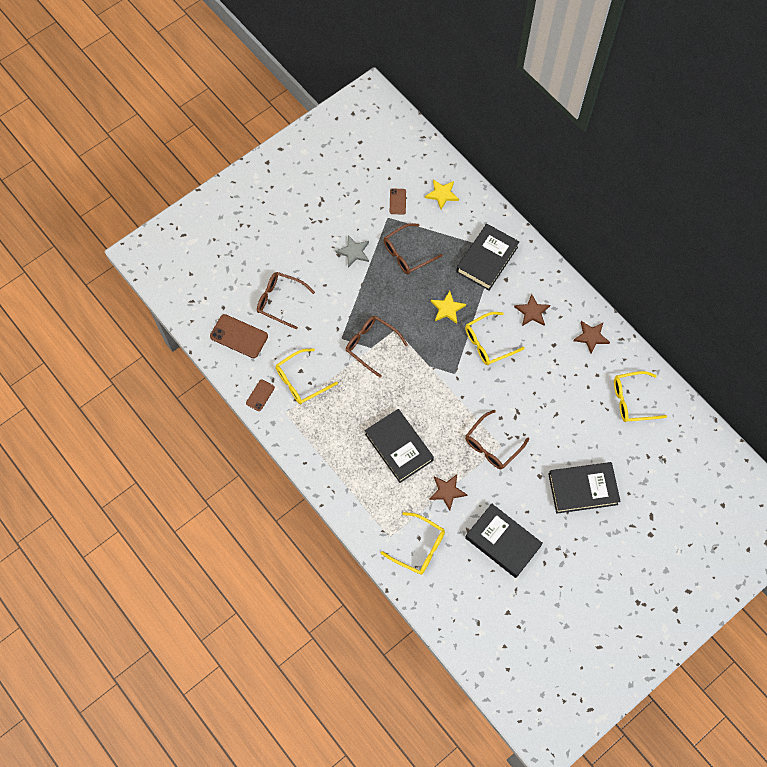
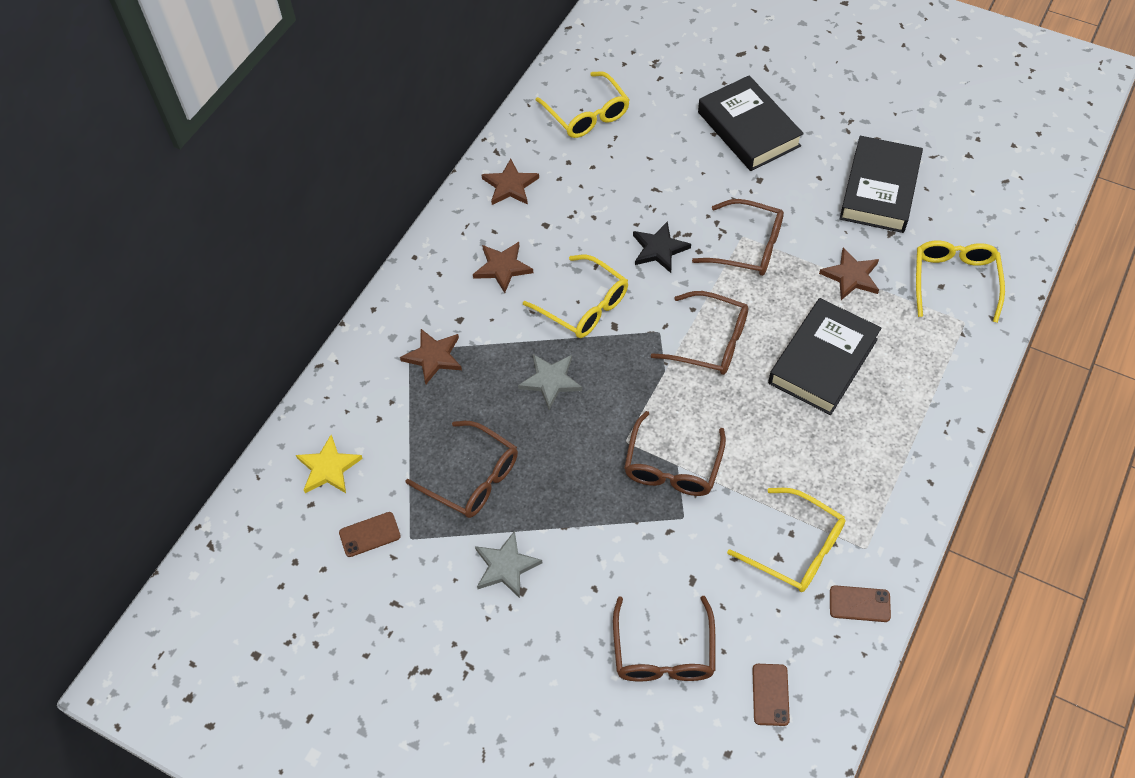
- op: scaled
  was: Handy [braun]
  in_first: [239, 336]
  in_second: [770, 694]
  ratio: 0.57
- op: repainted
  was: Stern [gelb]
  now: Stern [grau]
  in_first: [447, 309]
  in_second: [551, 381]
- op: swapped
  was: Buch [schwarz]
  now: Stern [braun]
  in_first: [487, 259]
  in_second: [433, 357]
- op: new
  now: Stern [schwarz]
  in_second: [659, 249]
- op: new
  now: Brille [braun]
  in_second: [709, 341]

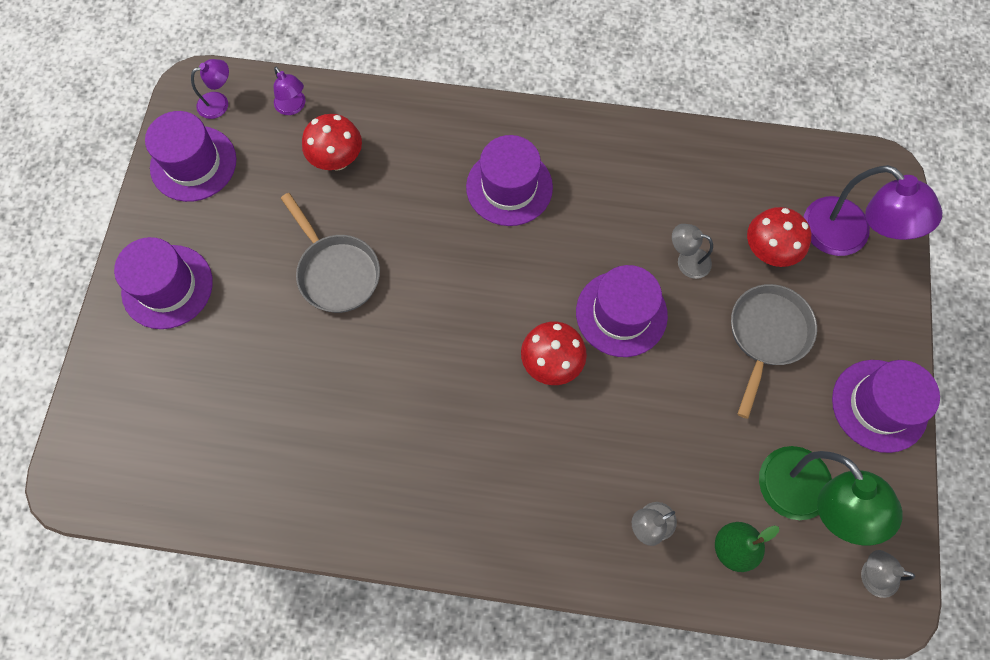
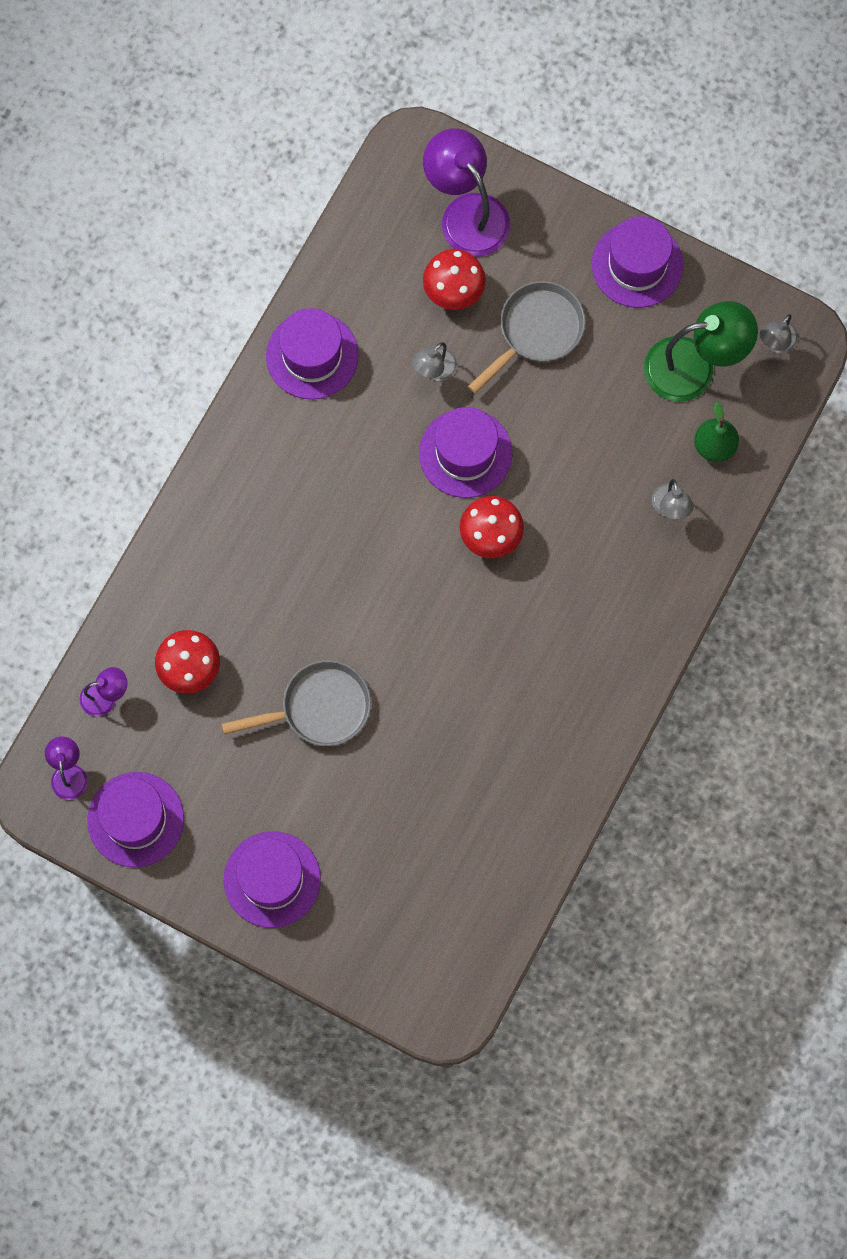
- op: shifted
  was: Hut [lila]
  in_first: [509, 187]
  in_second: [312, 355]
- op: rotated
  was: Pfanne [grau]
  in_first: [766, 335]
  in_second: [536, 331]
  clockwise: 90
- op: rotated
  was: Lampe [lila]
  in_first: [846, 237]
  in_second: [466, 213]
  clockwise: -105

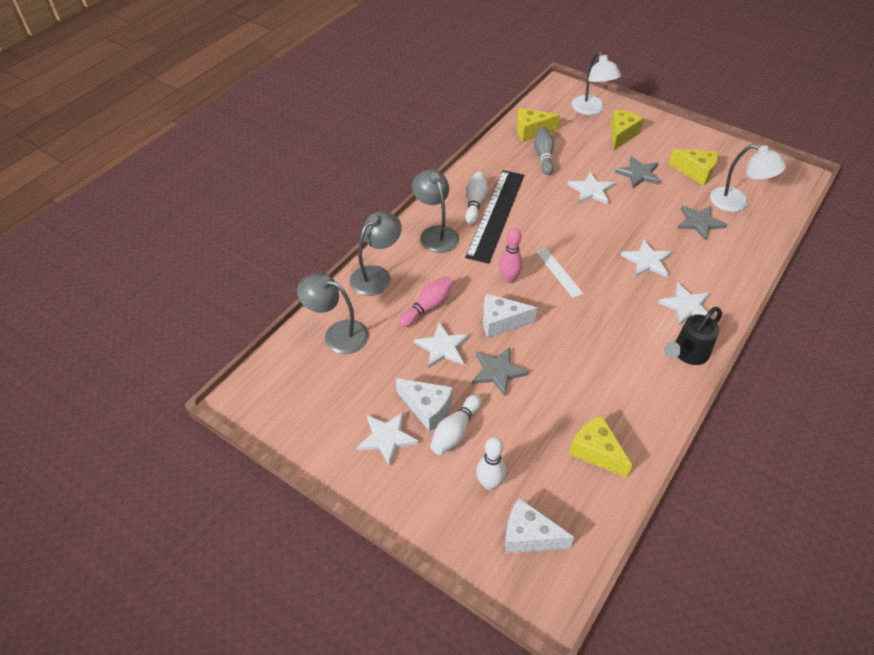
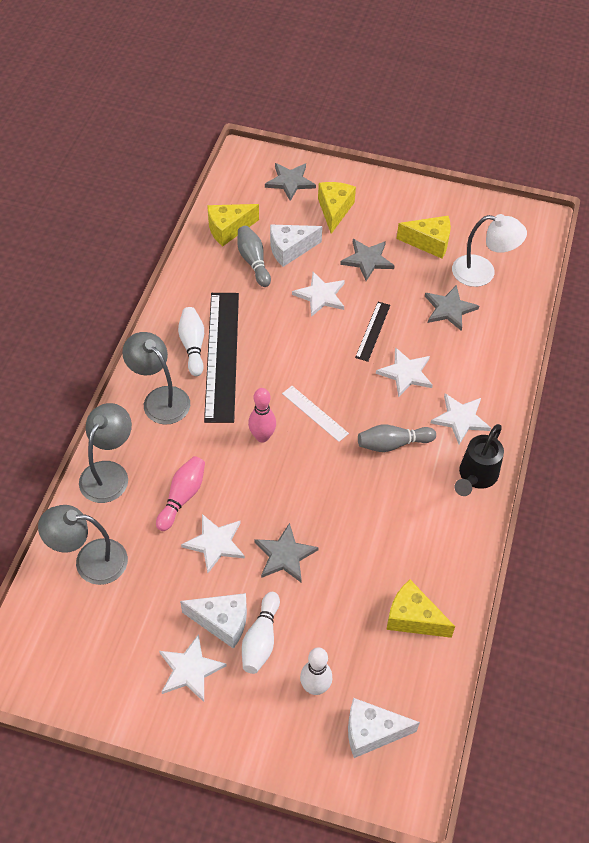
- op: shifted
  was: Käse [weiß]
  in_first: [501, 322]
  in_second: [290, 250]
- op: swapped
  was: Lampe [weiß]
  now: Stern [grau]
  in_first: [591, 110]
  in_second: [290, 182]
- op: new
  now: Lineal [schwarz]
  in_second: [373, 331]
- op: new
  now: Bowlingkegel [grau]
  in_second: [392, 444]

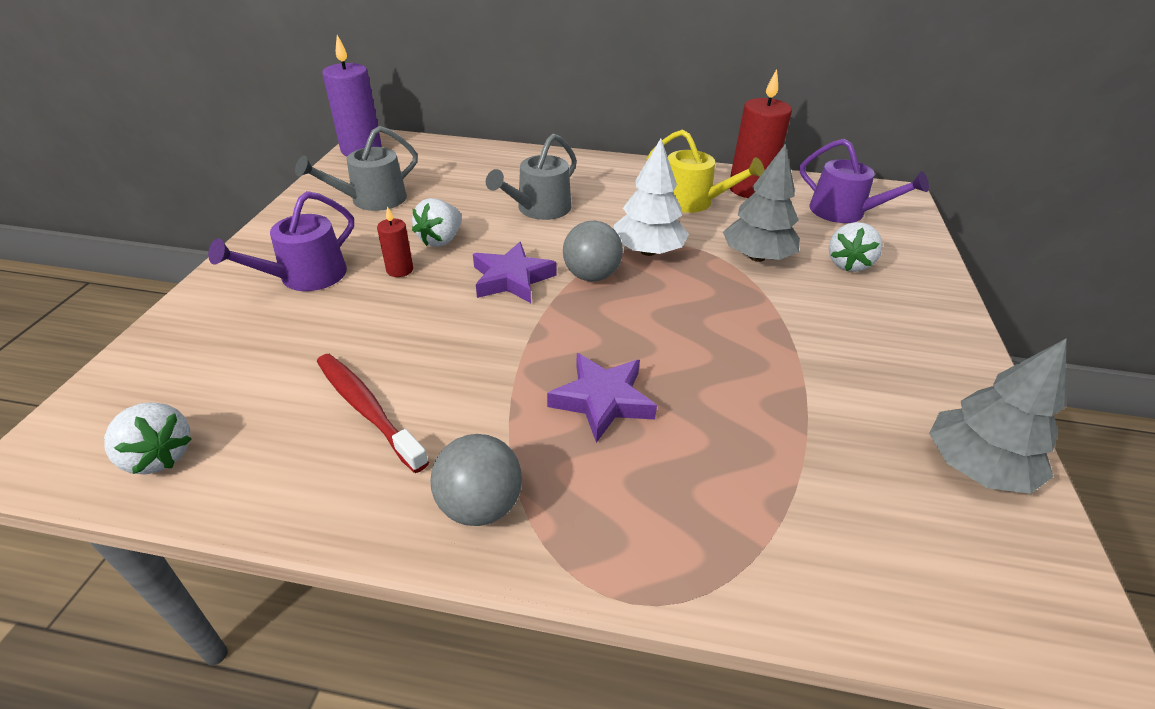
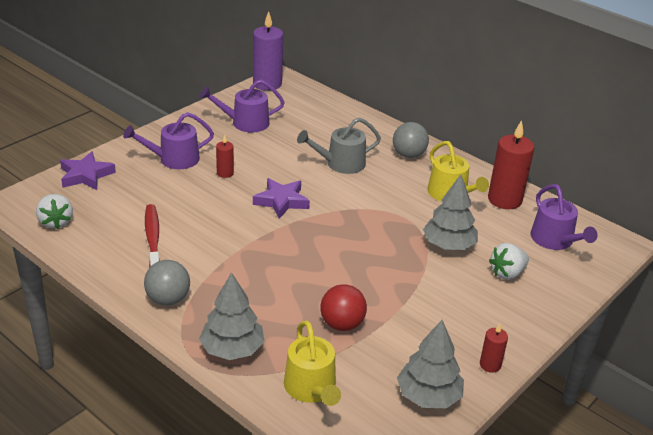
- op: repainted
  was: Gießkanne [grau]
  now: Gießkanne [lila]
  in_first: [372, 200]
  in_second: [245, 123]
- op: gone
  was: Erdbeere [weiß]
  in_first: [441, 240]
- op: shifted
  was: Stern [lila]
  in_first: [602, 400]
  in_second: [86, 175]
- op: shifted
  was: Ball [grau]
  in_first: [591, 276]
  in_second: [408, 155]
- op: gone
  was: Baum [weiß]
  in_first: [648, 251]
- op: new
  now: Baum [grau]
  in_second: [232, 349]
- op: new
  now: Gießkanne [gelb]
  in_second: [311, 388]
- op: new
  now: Ball [rot]
  in_second: [342, 324]
- op: new
  now: Kerze [rot]
  in_second: [490, 365]

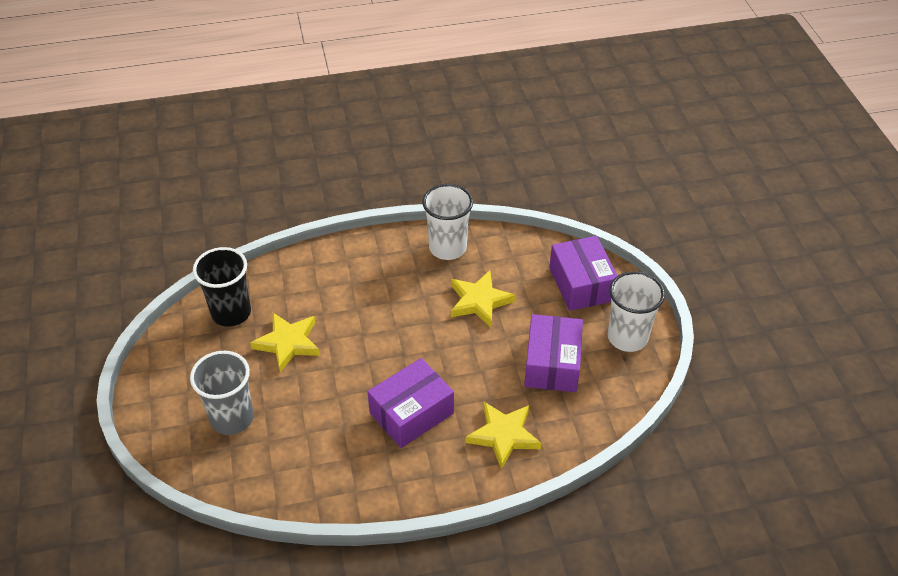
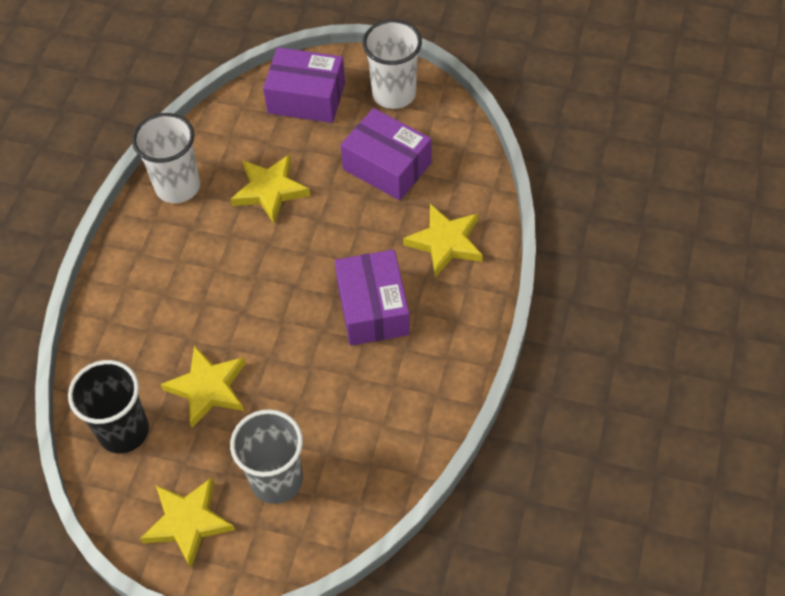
- op: new
  now: Stern [gelb]
  in_second: [188, 522]

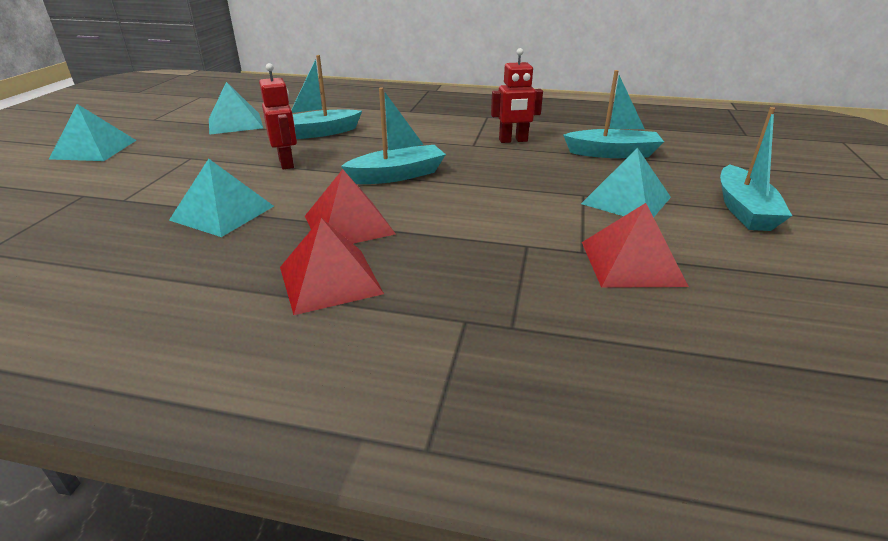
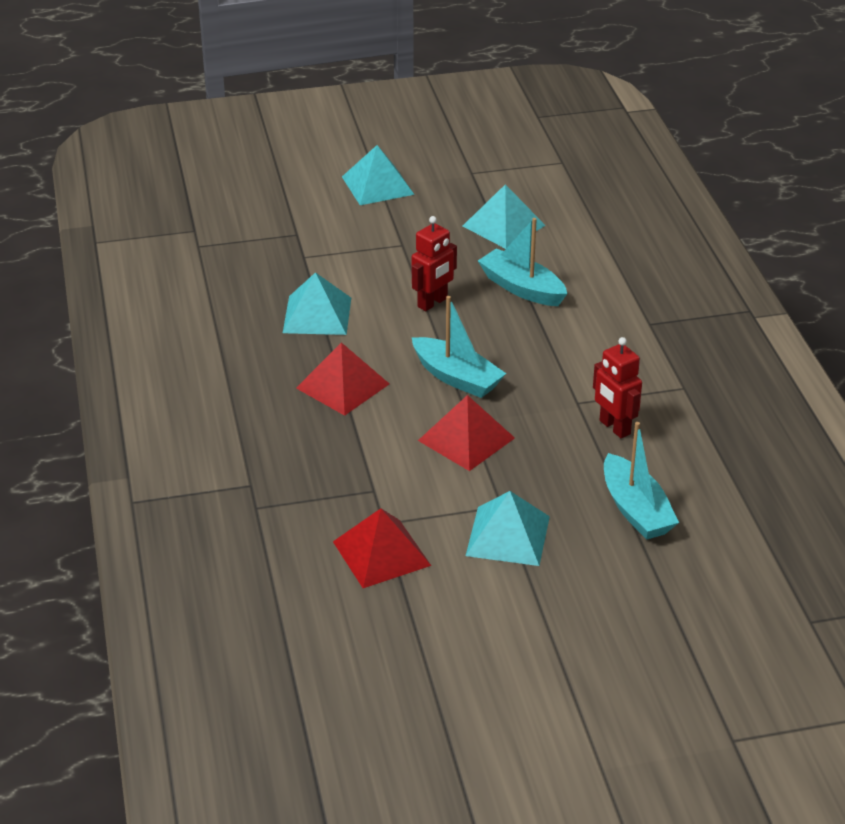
- op: shifted
  was: Pyramide [rot]
  in_first: [330, 280]
  in_second: [466, 439]
- op: gone
  was: Boot [türkis]
  in_first: [744, 210]

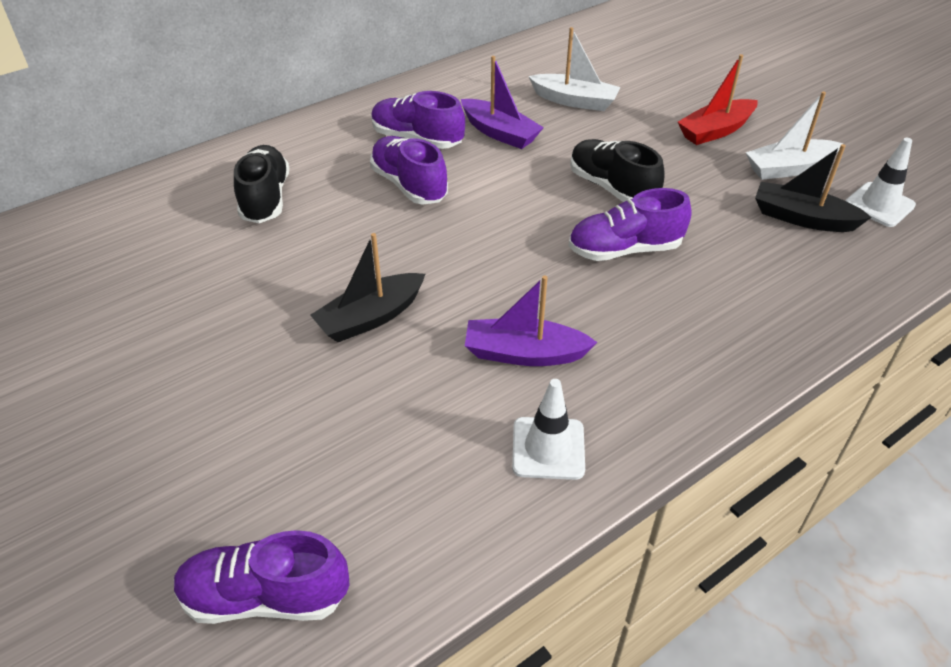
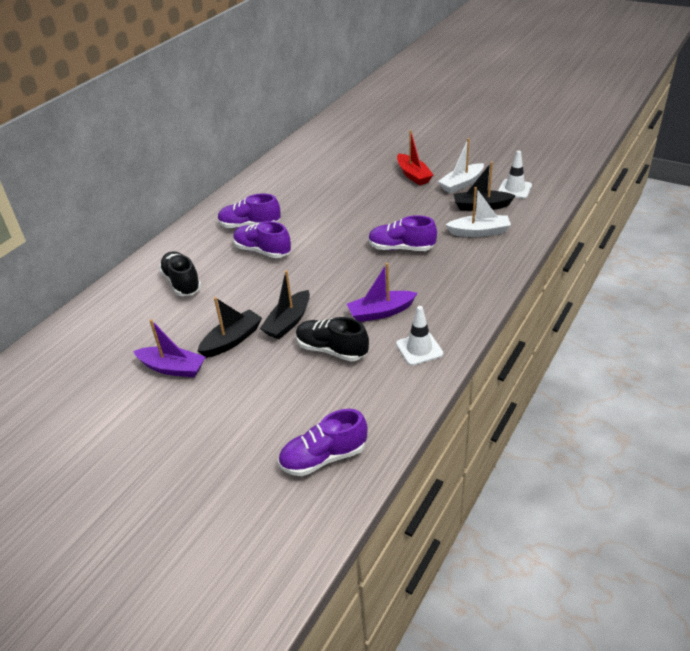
- op: shifted
  was: Boot [lila]
  in_first: [500, 133]
  in_second: [172, 368]
- op: shifted
  was: Boot [weiß]
  in_first: [574, 101]
  in_second: [479, 232]
- op: rotated
  was: Schuh [lila]
  in_first: [624, 249]
  in_second: [401, 248]
  clockwise: 45
- op: shifted
  was: Schuh [schwarz]
  in_first: [612, 188]
  in_second: [331, 350]
- op: rotated
  was: Boot [rot]
  in_first: [715, 131]
  in_second: [413, 175]
  clockwise: -60
- op: new
  now: Boot [schwarz]
  in_second: [232, 340]

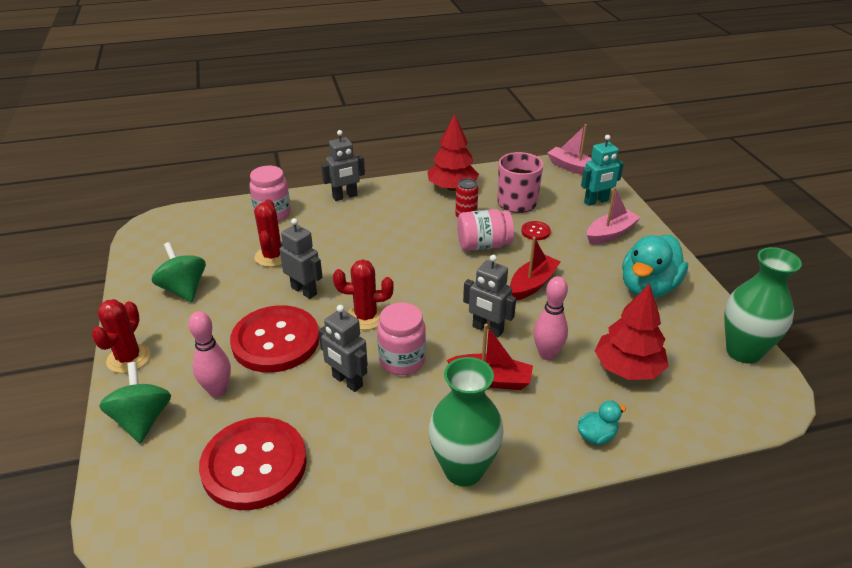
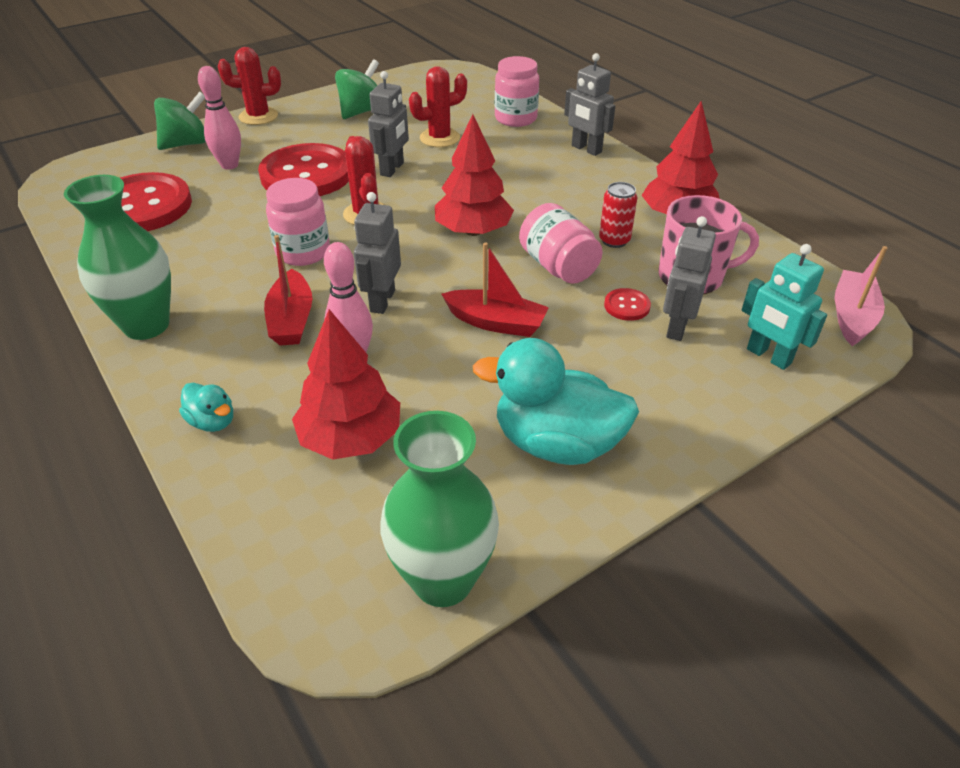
- op: shifted
  was: Roboter [grau]
  in_first: [347, 381]
  in_second: [676, 327]
- op: gone
  was: Boot [rosa]
  in_first: [610, 233]
- op: new
  now: Baum [rot]
  in_second: [473, 231]

